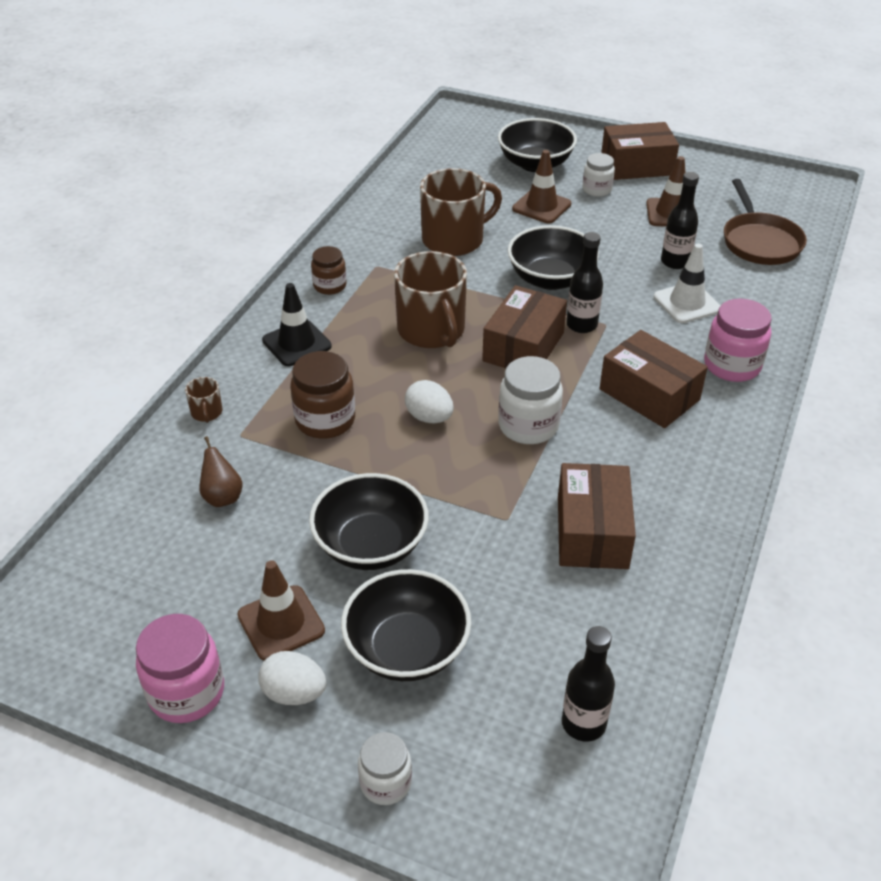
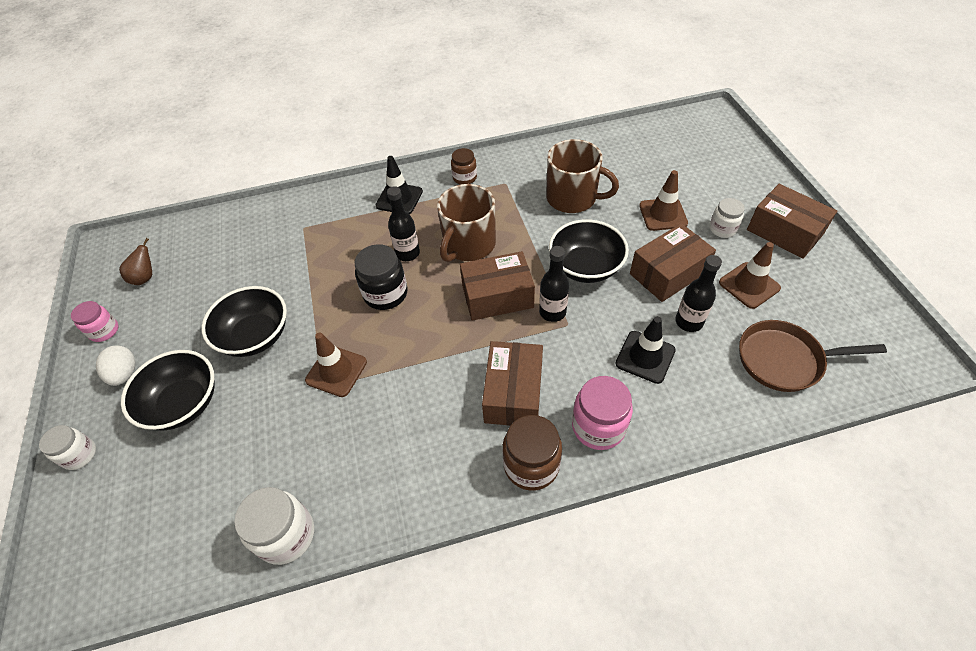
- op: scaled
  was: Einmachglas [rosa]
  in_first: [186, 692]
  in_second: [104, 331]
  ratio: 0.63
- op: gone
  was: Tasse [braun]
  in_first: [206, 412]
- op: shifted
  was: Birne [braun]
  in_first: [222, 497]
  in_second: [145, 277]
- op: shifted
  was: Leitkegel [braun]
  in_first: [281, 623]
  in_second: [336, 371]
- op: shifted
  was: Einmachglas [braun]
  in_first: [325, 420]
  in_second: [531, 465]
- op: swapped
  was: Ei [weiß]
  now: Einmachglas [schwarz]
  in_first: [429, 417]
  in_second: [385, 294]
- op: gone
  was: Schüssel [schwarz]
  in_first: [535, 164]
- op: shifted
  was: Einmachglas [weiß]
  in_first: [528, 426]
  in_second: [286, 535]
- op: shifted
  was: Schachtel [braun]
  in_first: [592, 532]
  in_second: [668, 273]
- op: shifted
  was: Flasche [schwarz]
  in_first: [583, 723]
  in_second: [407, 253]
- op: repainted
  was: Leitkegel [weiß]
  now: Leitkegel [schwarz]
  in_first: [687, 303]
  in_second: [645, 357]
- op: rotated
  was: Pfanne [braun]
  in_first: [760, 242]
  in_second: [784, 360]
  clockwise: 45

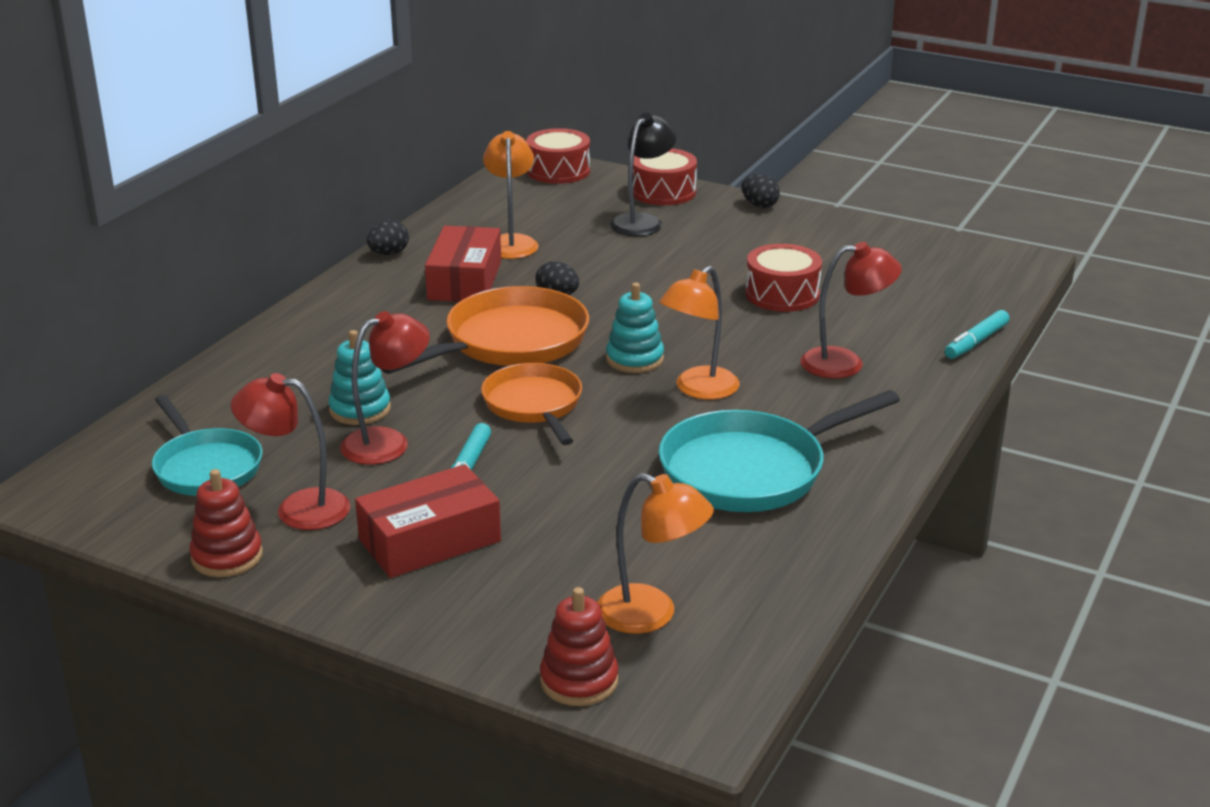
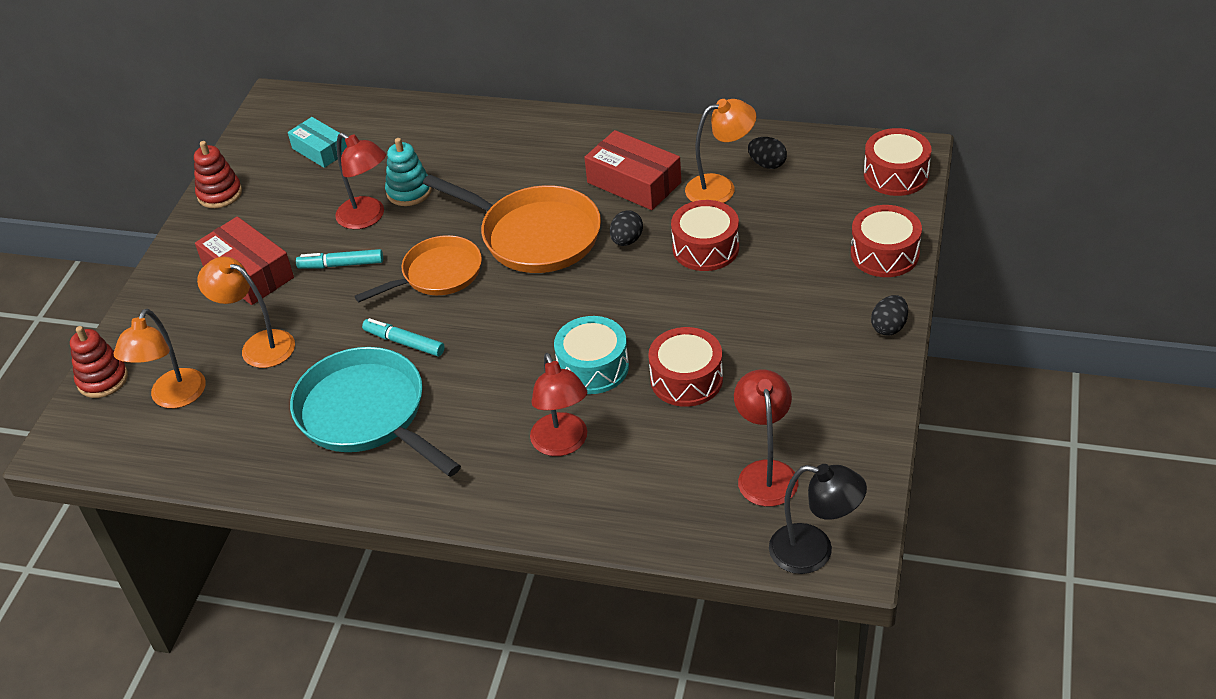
- op: swapped
  was: Pfanne [türkis]
  now: Schachtel [türkis]
  in_first: [206, 467]
  in_second: [320, 150]
- op: shifted
  was: Lampe [rot]
  in_first: [298, 508]
  in_second: [766, 472]
- op: shifted
  was: Ei [schwarz]
  in_first: [389, 253]
  in_second: [767, 164]
- op: rotated
  was: Schachtel [rot]
  in_first: [464, 281]
  in_second: [634, 182]
  clockwise: 45
- op: gone
  was: Stapelspielzeug [türkis]
  in_first: [634, 359]
- op: shifted
  was: Lampe [schwarz]
  in_first: [642, 221]
  in_second: [814, 552]
- op: shifted
  was: Lampe [orange]
  in_first: [698, 390]
  in_second: [258, 345]
- op: shifted
  was: Filzstift [türkis]
  in_first: [976, 342]
  in_second: [404, 342]
- op: new
  now: Trommel [türkis]
  in_second: [593, 367]
- op: new
  now: Trommel [rot]
  in_second: [705, 248]

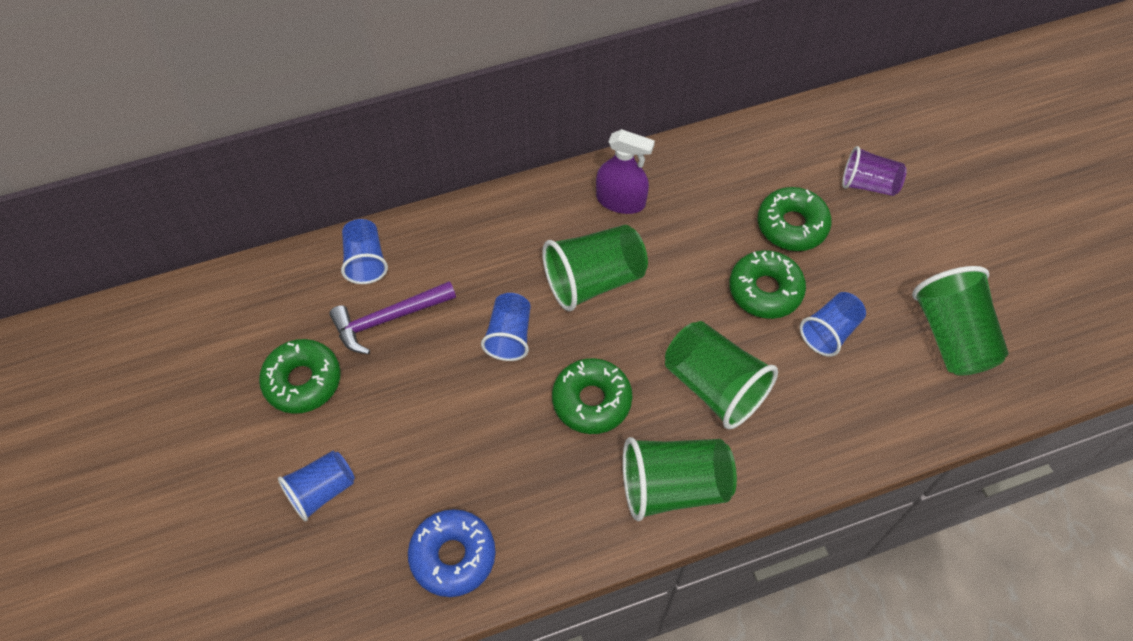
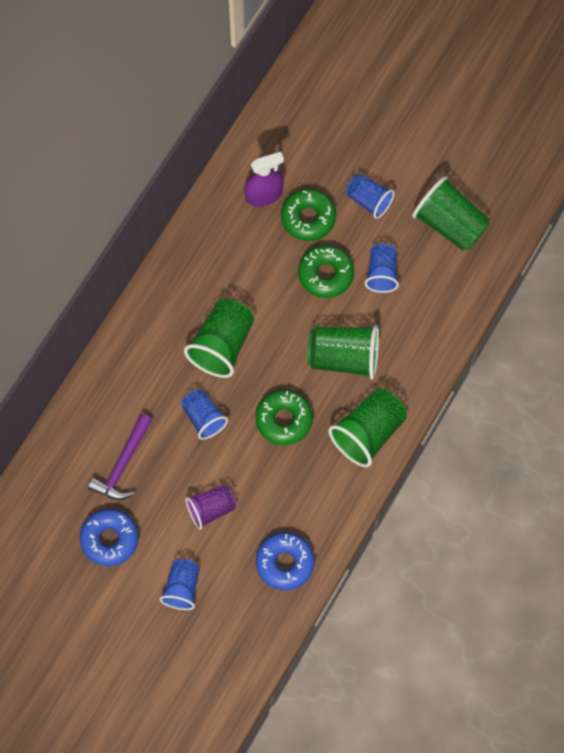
- op: repainted
  was: Donut [grün]
  now: Donut [blau]
  in_first: [303, 381]
  in_second: [109, 539]
- op: shifted
  was: Becher [blau]
  in_first: [365, 261]
  in_second: [369, 201]
- op: shifted
  was: Sprühflasche [lila]
  in_first: [620, 201]
  in_second: [264, 194]
- op: shifted
  was: Becher [lila]
  in_first: [868, 184]
  in_second: [211, 509]

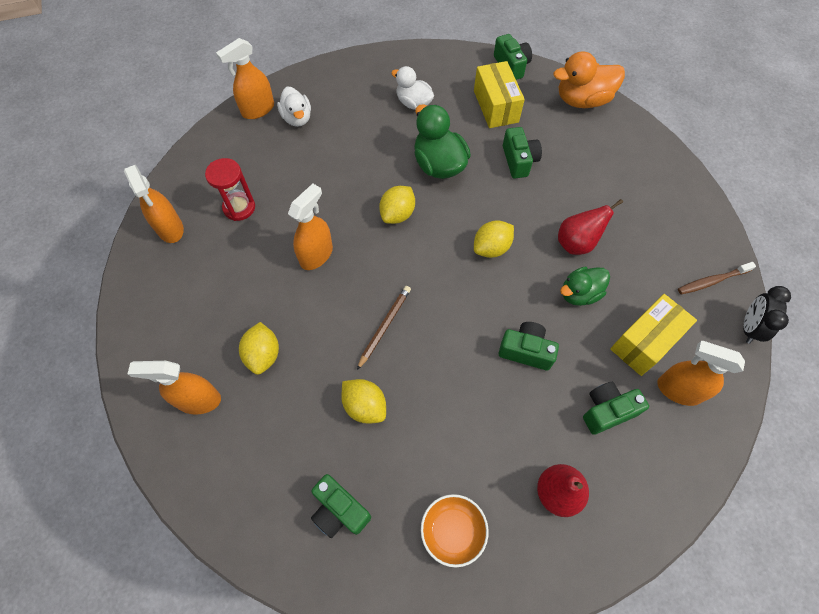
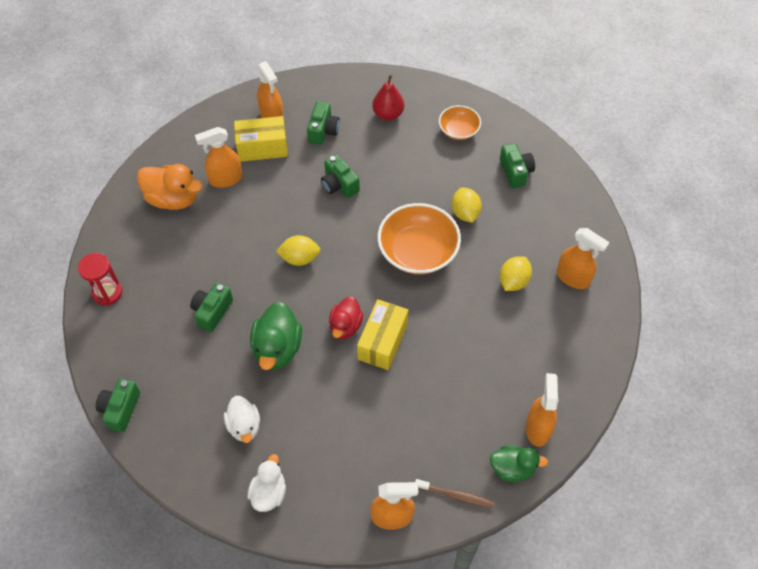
- op: shifted
  was: Sanduhr [rot]
  in_first: [239, 207]
  in_second: [107, 292]
- op: shifted
  was: Ente [weiß]
  in_first: [297, 118]
  in_second: [269, 493]
- op: shifted
  was: Sprühflasche [orange]
  in_first: [316, 255]
  in_second: [225, 179]
- op: swapped
  was: Bleistift [braun]
  now: Schüssel [orange]
  in_first: [384, 326]
  in_second: [418, 251]
- op: swapped
  was: Zitrone [gelb]
  now: Ente [rot]
  in_first: [397, 214]
  in_second: [345, 326]
- op: shifted
  was: Schachtel [gelb]
  in_first: [496, 106]
  in_second: [382, 342]
- op: shifted
  was: Ente [orange]
  in_first: [582, 100]
  in_second: [173, 199]
- op: gone
  was: Birne [rot]
  in_first: [577, 243]
- op: shifted
  was: Ente [grün]
  in_first: [579, 294]
  in_second: [512, 468]
- op: rotated
  was: Kamera [grün]
  in_first: [607, 411]
  in_second: [323, 130]
  clockwise: -90
- op: shifted
  was: Zahnbürste [braun]
  in_first: [712, 281]
  in_second: [456, 495]
- op: gone
  was: Wecker [schwarz]
  in_first: [749, 327]

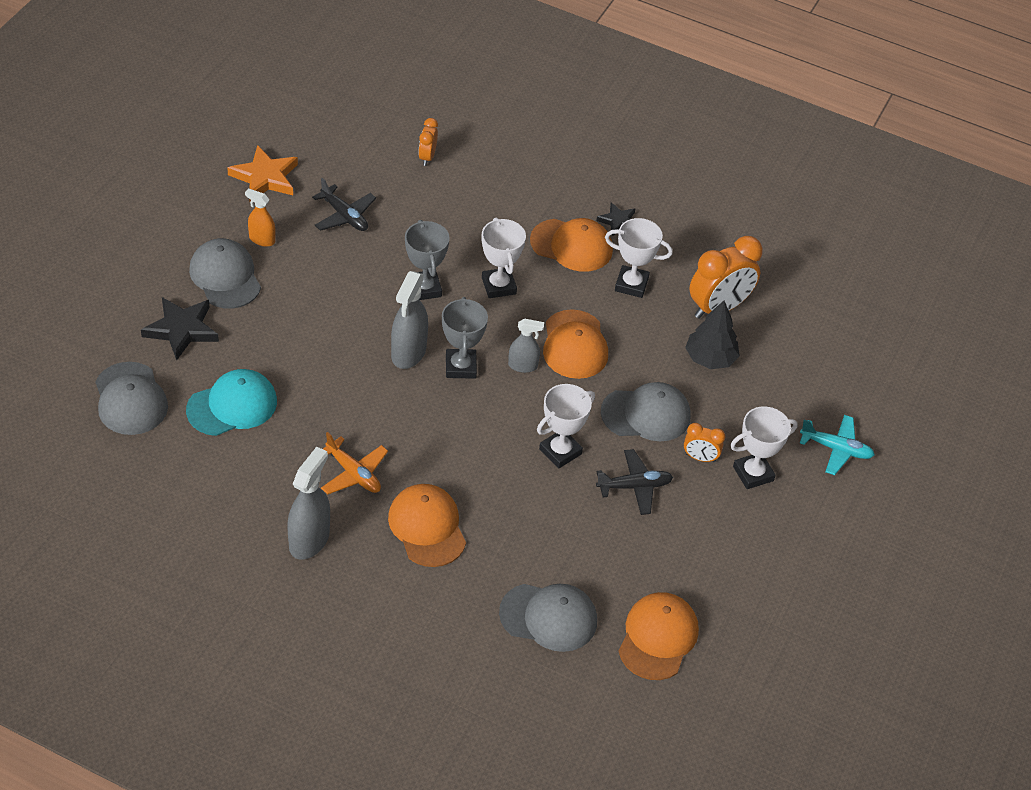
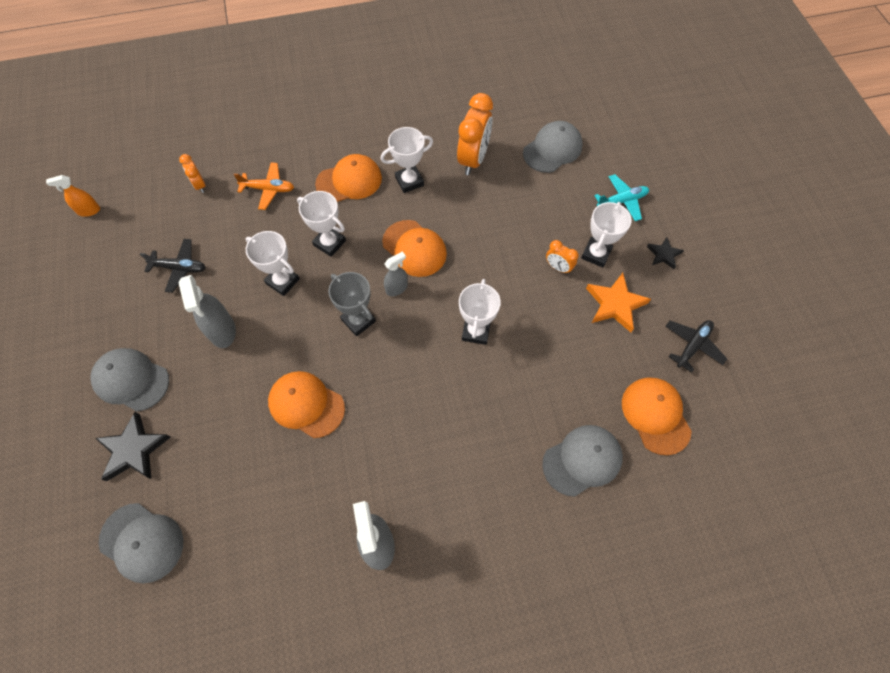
- op: gone
  was: Kappe [türkis]
  in_first: [232, 405]
- op: shifted
  was: Stern [orange]
  in_first: [265, 177]
  in_second: [615, 304]
- op: shifted
  was: Sprühflasche [orange]
  in_first: [262, 239]
  in_second: [89, 211]
- op: shifted
  was: Flugzeug [orange]
  in_first: [353, 473]
  in_second: [268, 189]
- op: shifted
  was: Kappe [orange]
  in_first: [427, 527]
  in_second: [306, 404]
- op: shifted
  was: Sprühflasche [grau]
  in_first: [408, 353]
  in_second: [222, 331]
- op: repainted
  was: Pokal [grau]
  now: Pokal [weiß]
  in_first: [424, 288]
  in_second: [282, 281]
- op: shifted
  was: Stern [schwarz]
  in_first: [618, 221]
  in_second: [663, 254]
- op: shifted
  was: Flugzeug [schwarz]
  in_first: [634, 486]
  in_second: [692, 346]
- op: shifted
  was: Kappe [grau]
  in_first: [646, 414]
  in_second: [552, 149]
- op: rotated
  was: Wecker [orange]
  in_first: [700, 458]
  in_second: [558, 267]
  clockwise: 60
- op: gone
  was: Baum [schwarz]
  in_first: [710, 358]

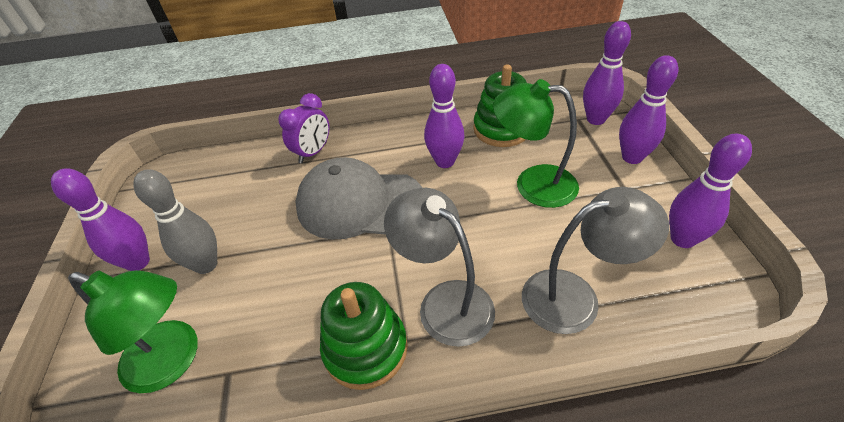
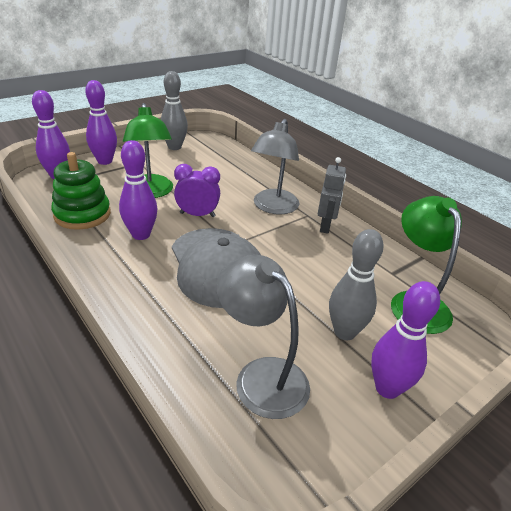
- op: shifted
  was: Wecker [lila]
  in_first: [313, 153]
  in_second: [197, 215]
- op: swapped
  was: Stapelspielzeug [grün]
  now: Roboter [grau]
  in_first: [365, 348]
  in_second: [325, 226]
- op: shifted
  was: Lampe [grau]
  in_first: [575, 297]
  in_second: [261, 376]
- op: repainted
  was: Bowlingkegel [lila]
  now: Bowlingkegel [grau]
  in_first: [682, 239]
  in_second: [174, 147]

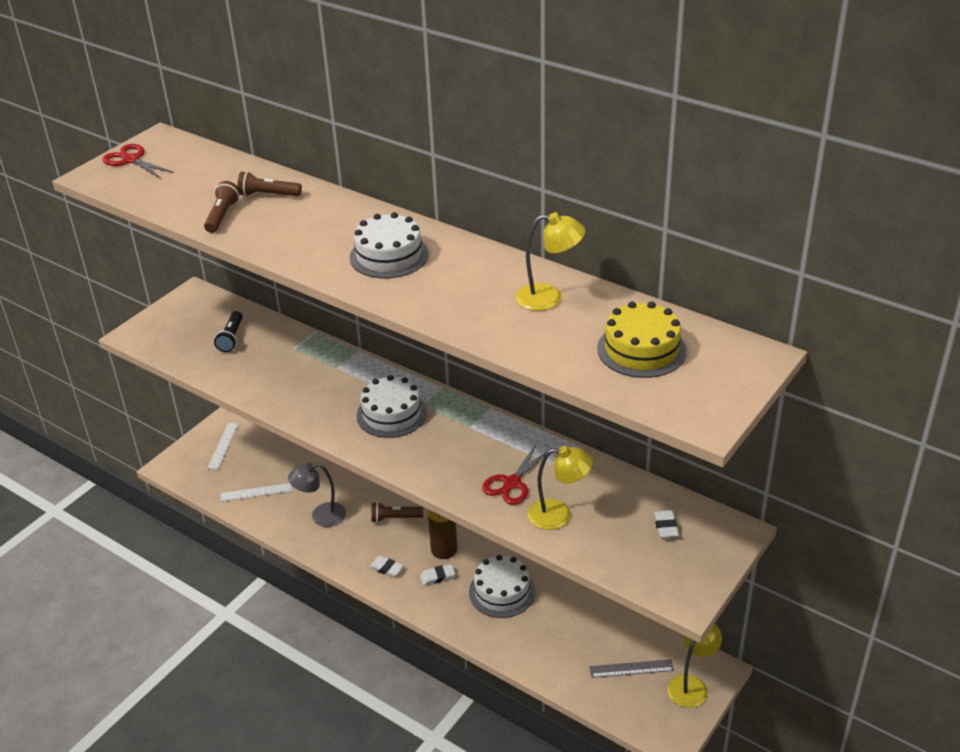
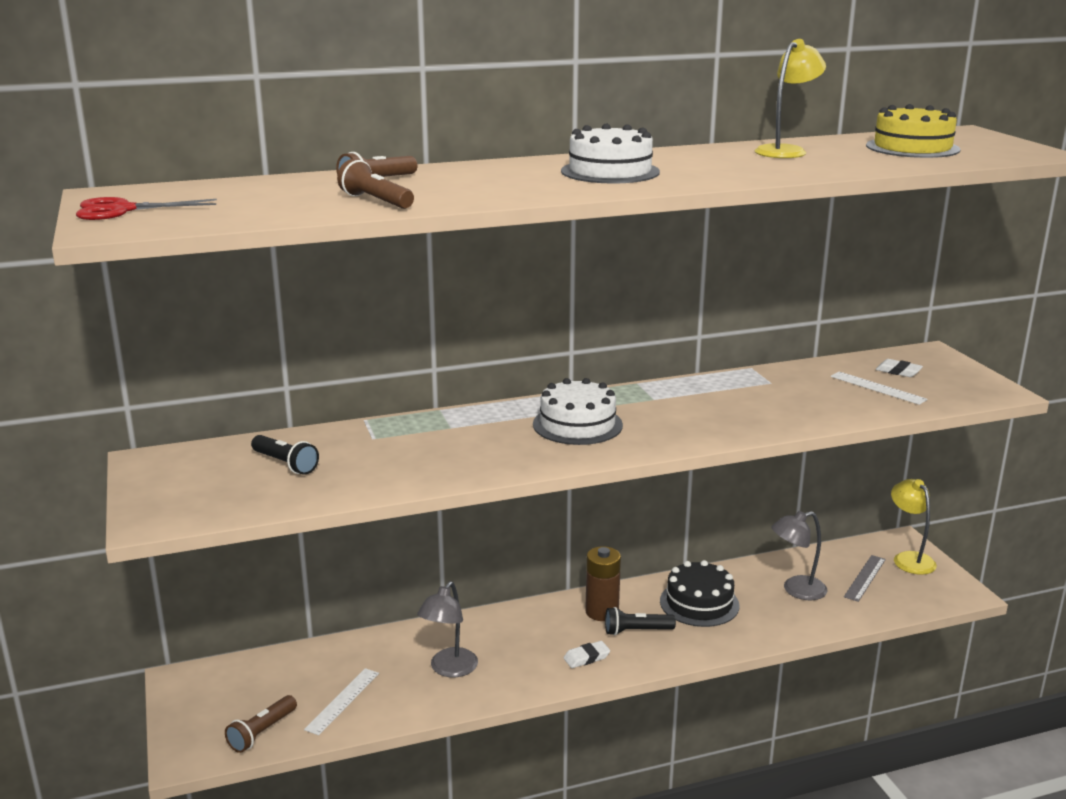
- op: shifted
  was: Lineal [weiß]
  in_first: [223, 446]
  in_second: [877, 388]
- op: shifted
  was: Taschenlampe [braun]
  in_first: [394, 518]
  in_second: [262, 732]
- op: swapped
  was: Radiergummi [weiß]
  now: Taschenlampe [schwarz]
  in_first: [437, 577]
  in_second: [636, 631]
- op: repainted
  was: Kuchen [weiß]
  now: Kuchen [schwarz]
  in_first: [502, 592]
  in_second: [699, 603]
- op: gone
  was: Schere [rot]
  in_first: [512, 483]
- op: gone
  was: Lampe [gelb]
  in_first: [559, 515]
- op: new
  now: Lampe [grau]
  in_second: [796, 590]

